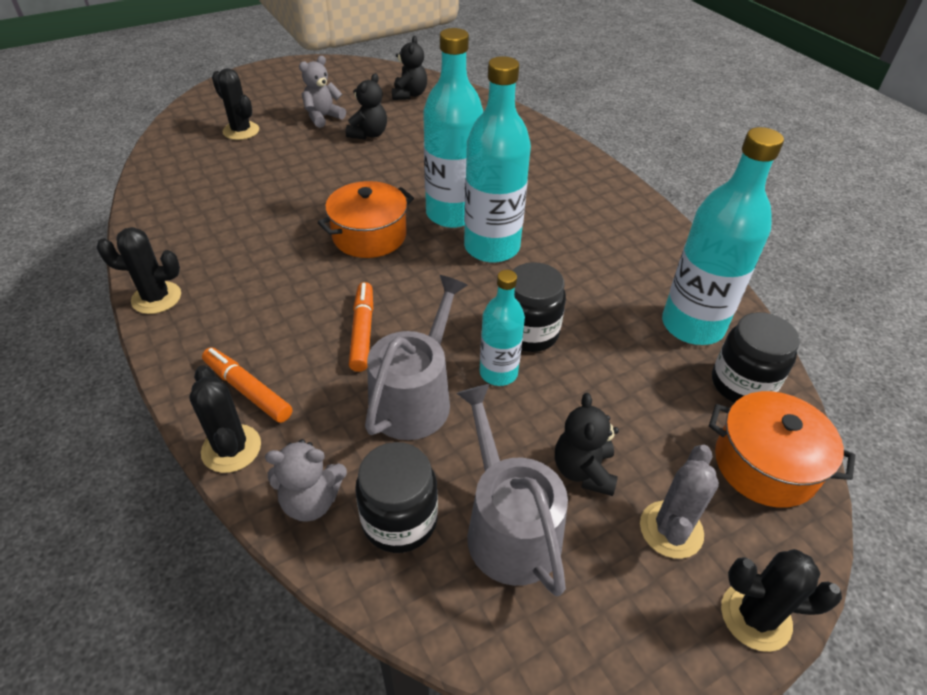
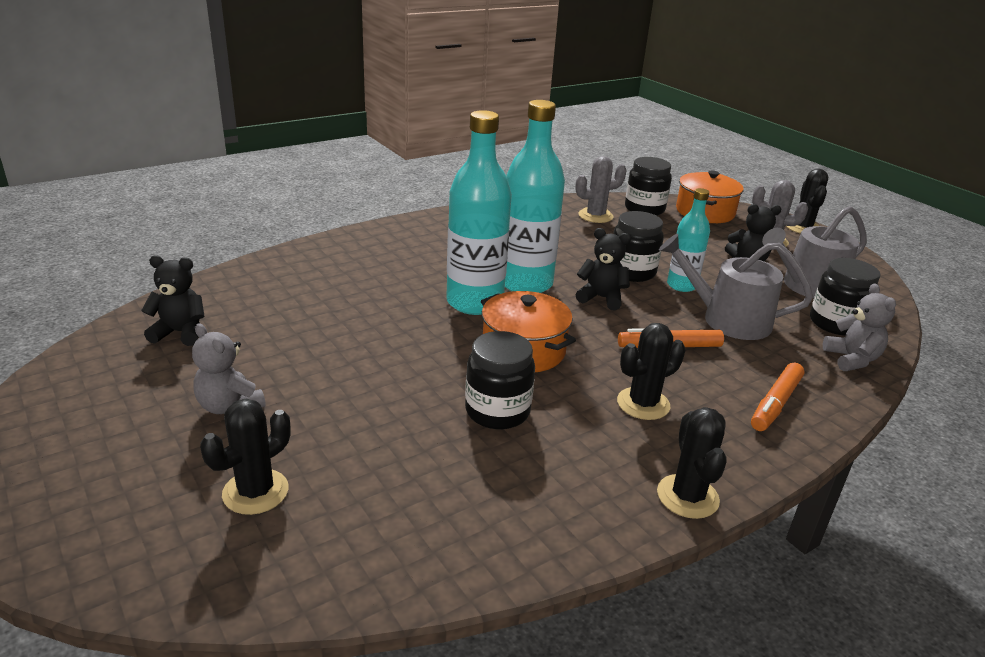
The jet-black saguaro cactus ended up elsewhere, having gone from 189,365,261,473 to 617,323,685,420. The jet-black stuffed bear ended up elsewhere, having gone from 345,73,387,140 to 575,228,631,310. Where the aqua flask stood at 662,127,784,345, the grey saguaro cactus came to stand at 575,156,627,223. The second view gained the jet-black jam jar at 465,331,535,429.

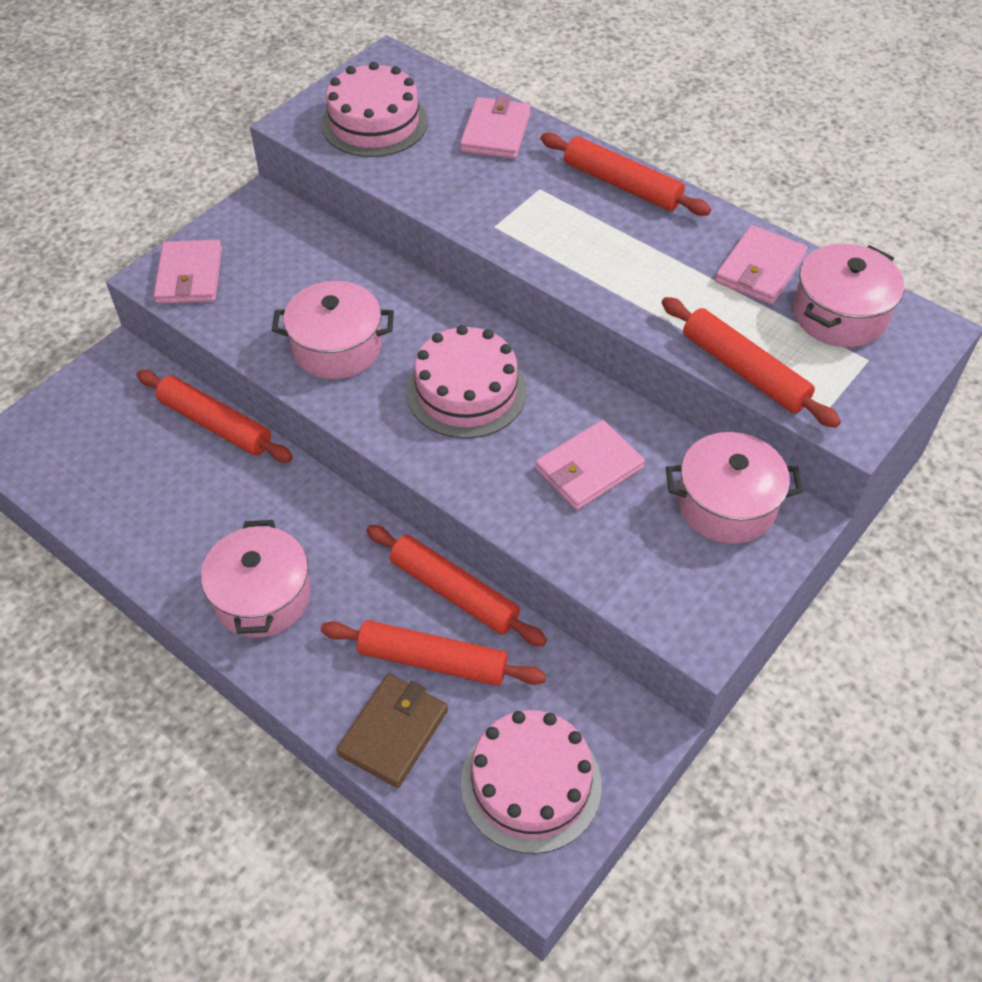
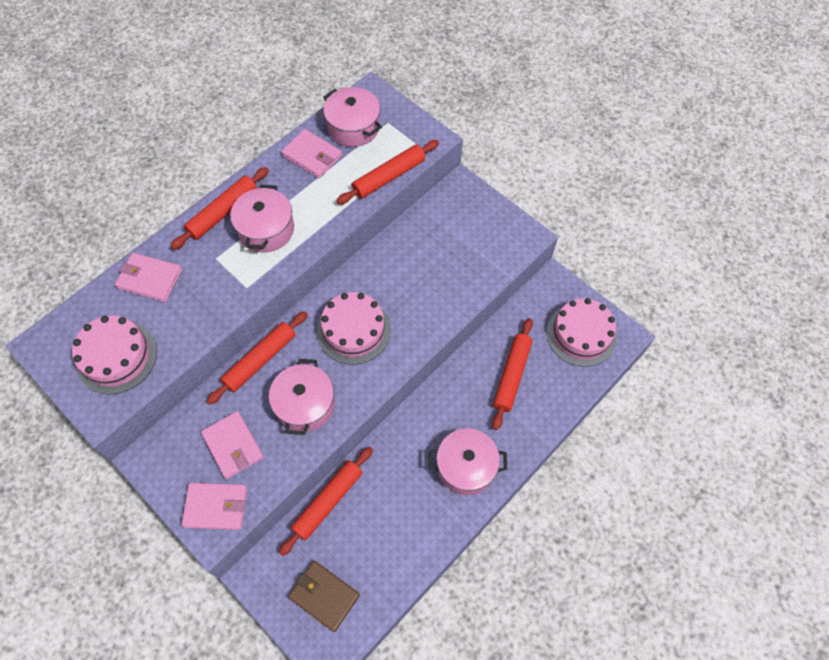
The brown billfold ended up elsewhere, having gone from 336,674,448,788 to 288,561,360,632. The red rolling pin ended up elsewhere, having gone from 367,525,547,647 to 207,311,308,404. The pink billfold ended up elsewhere, having gone from 535,420,645,510 to 201,411,264,479. The pink stockpot ended up elsewhere, having gone from 666,432,803,544 to 230,184,294,252.

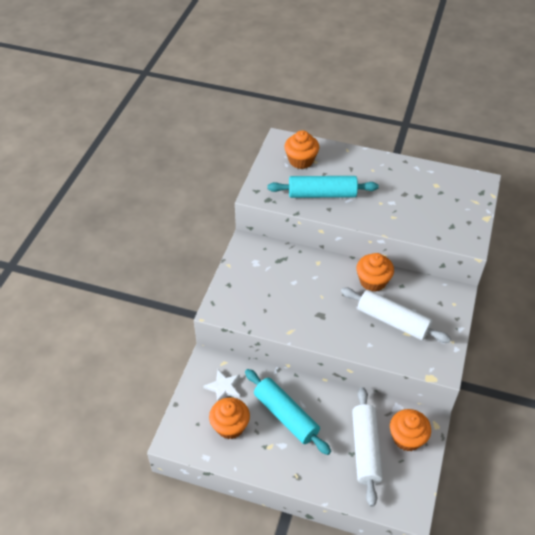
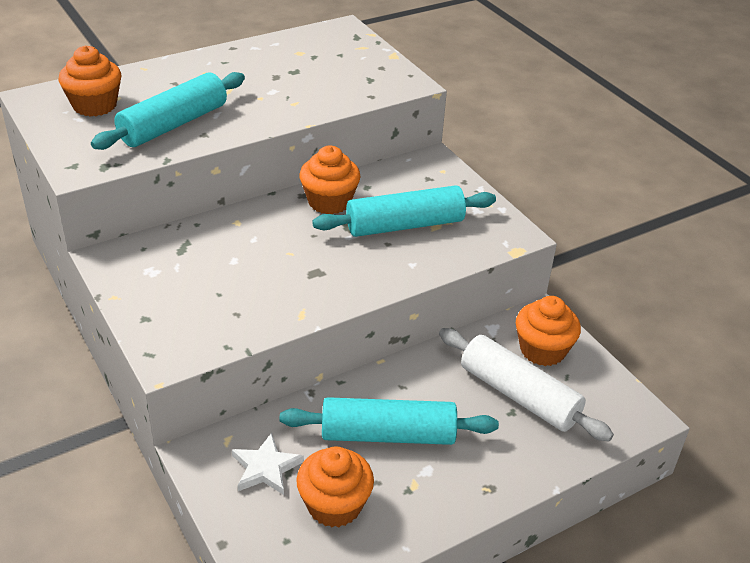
What was the white rolling pin at 341,288,451,343 turned into the aqua rolling pin at 312,185,496,237.

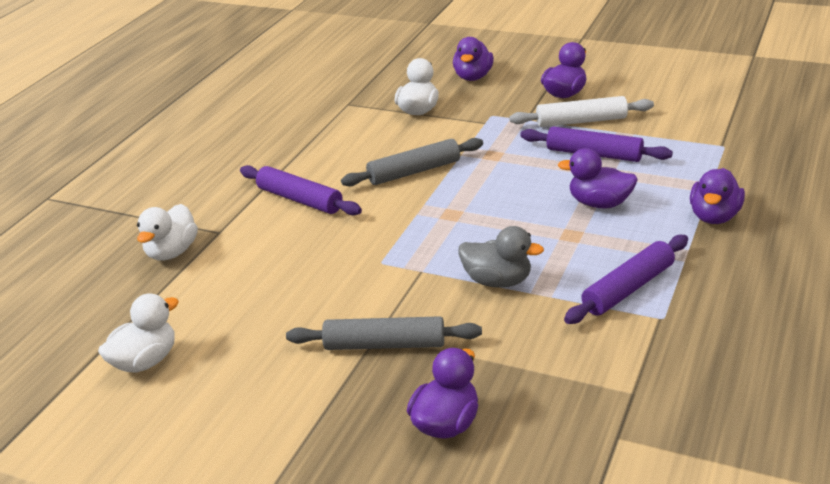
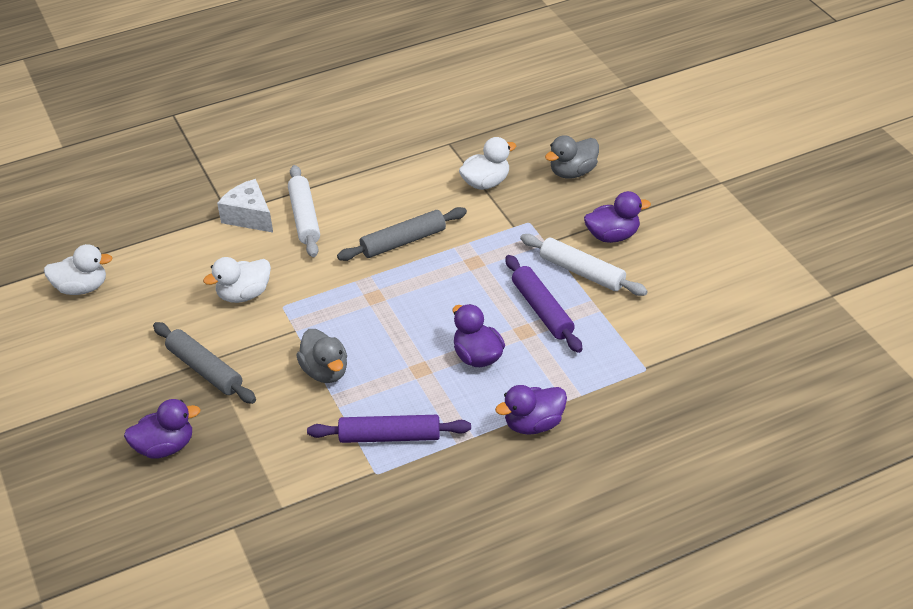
The white toy duck ended up elsewhere, having gone from 137,204,198,261 to 203,257,271,303. What was the purple rolling pin at 240,165,362,215 turned into the white rolling pin at 288,165,320,257. The grey rolling pin at 341,138,483,186 ended up facing another way, 45 degrees counterclockwise from before. What was the purple toy duck at 453,37,494,81 turned into the grey toy duck at 545,135,599,179. The second view gained the white cheese at 217,179,273,232.

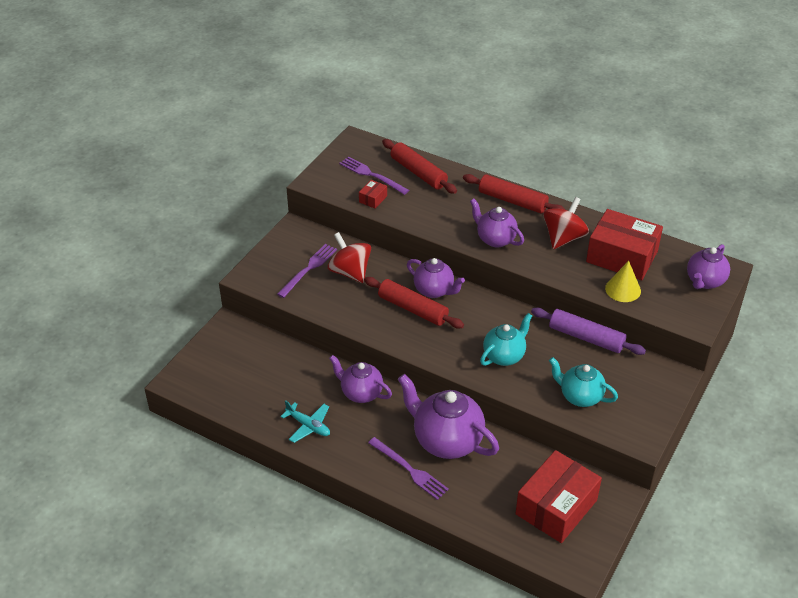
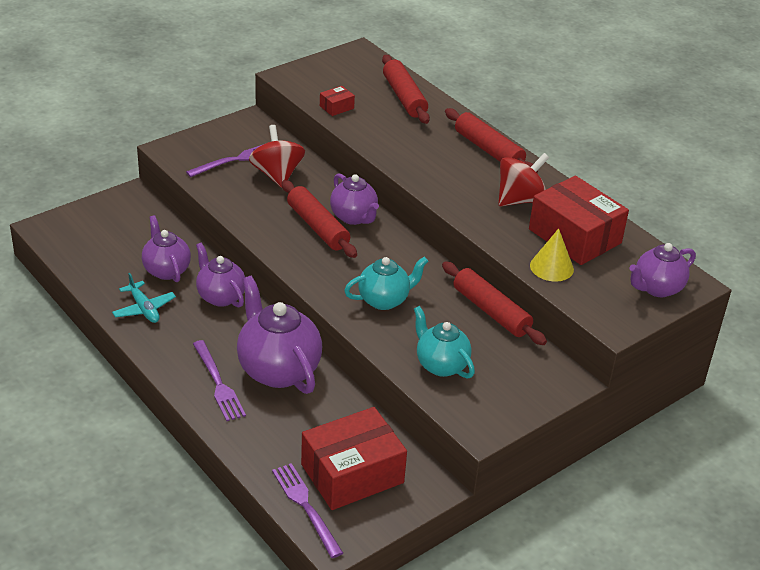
The purple table fork ended up elsewhere, having gone from 339,156,409,195 to 272,463,343,558. The purple tea pot ended up elsewhere, having gone from 470,199,524,248 to 142,215,191,282. What was the purple rolling pin at 531,308,646,355 turned into the red rolling pin at 442,261,547,345.

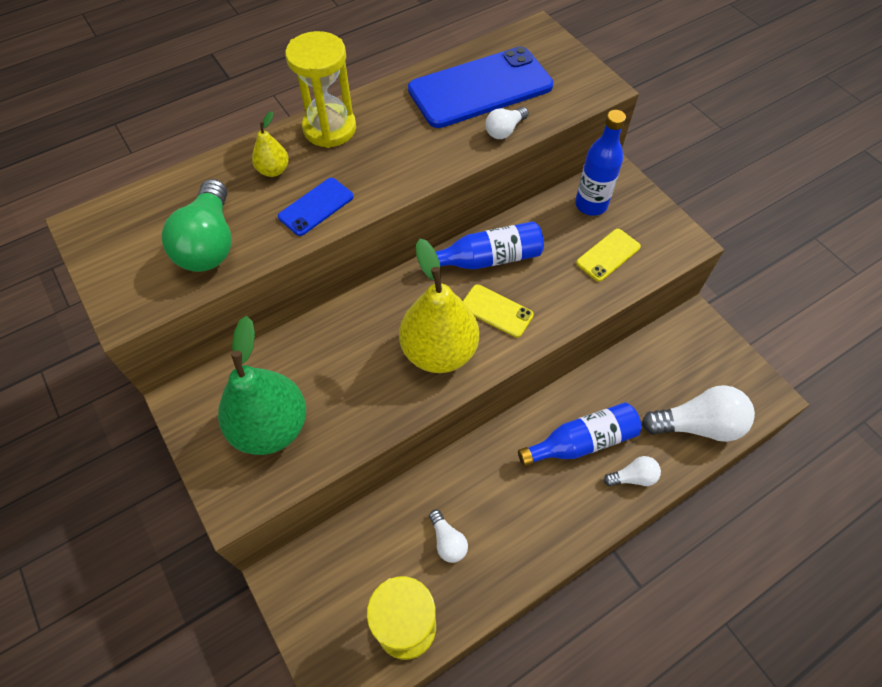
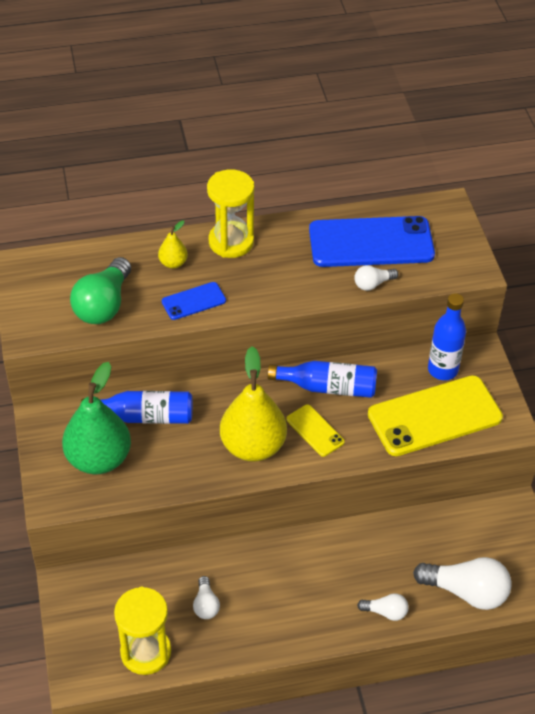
The royal blue flask ended up elsewhere, having gone from 518,402,641,467 to 81,391,193,424. The size of the bright yellow mobile phone at 576,229,641,282 changed by a factor of 2.09.

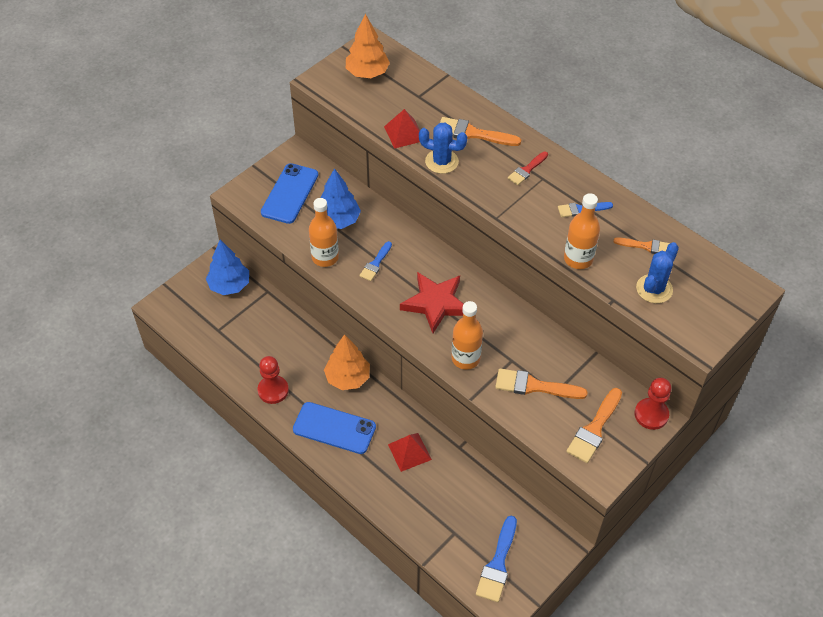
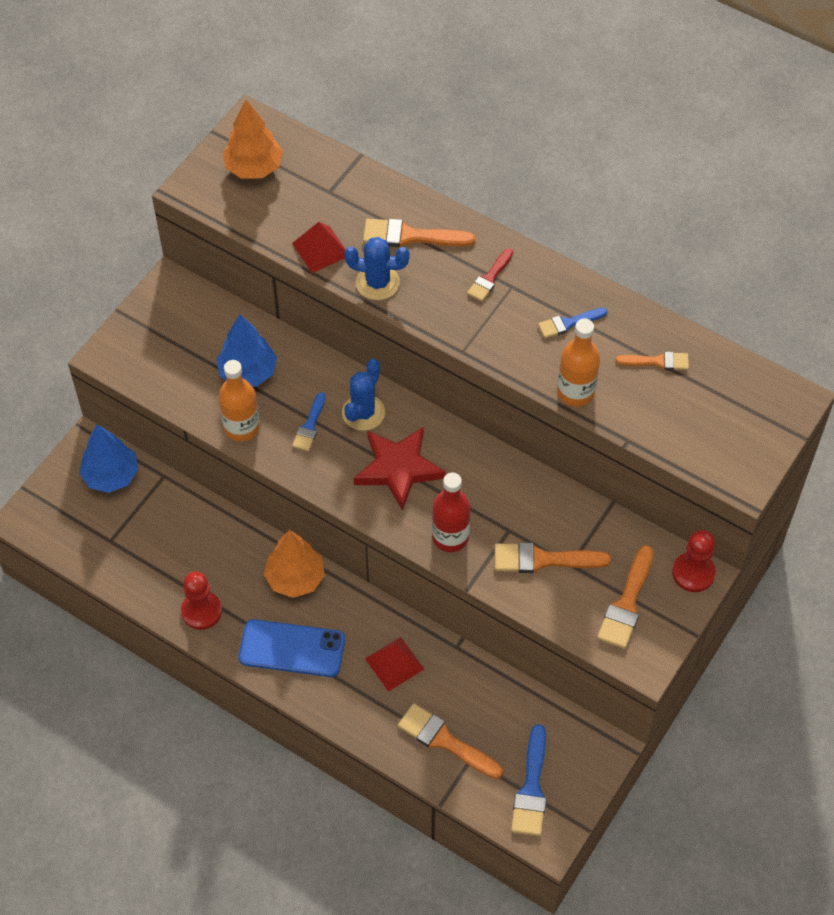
The second view lost the royal blue mobile phone at 261,163,318,224. What was the orange-coloured flask at 452,301,483,370 turned into the red flask at 432,473,471,552. The royal blue saguaro cactus ended up elsewhere, having gone from 636,242,679,303 to 342,359,385,431. The second view gained the orange-coloured paintbrush at 398,703,503,779.

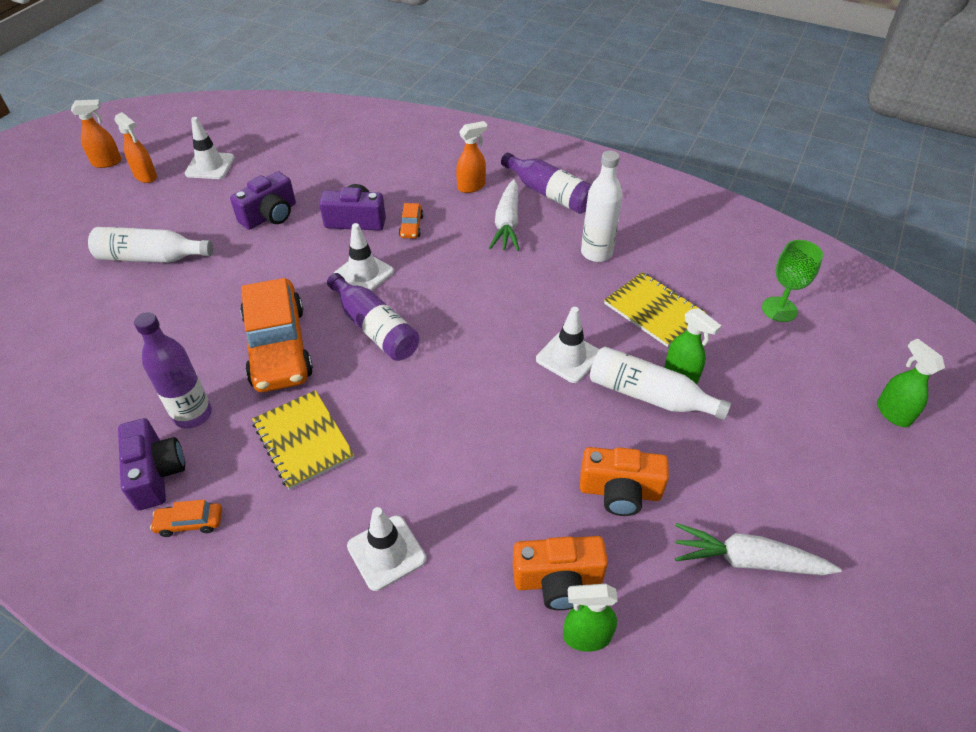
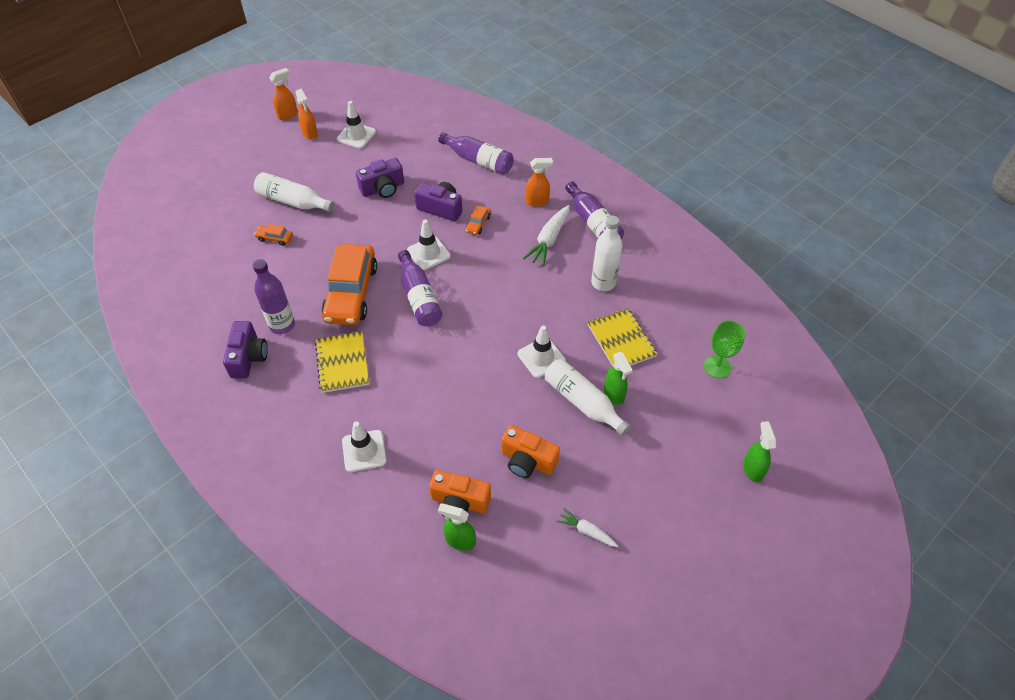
The orange-coloured sprayer at 71,99,122,168 ended up facing another way, 45 degrees counterclockwise from before. The orange-coloured car ended up elsewhere, having gone from 150,500,222,537 to 254,224,293,246. The size of the white root vegetable at 675,523,841,575 changed by a factor of 0.60. The second view gained the purple flask at 438,133,514,175.

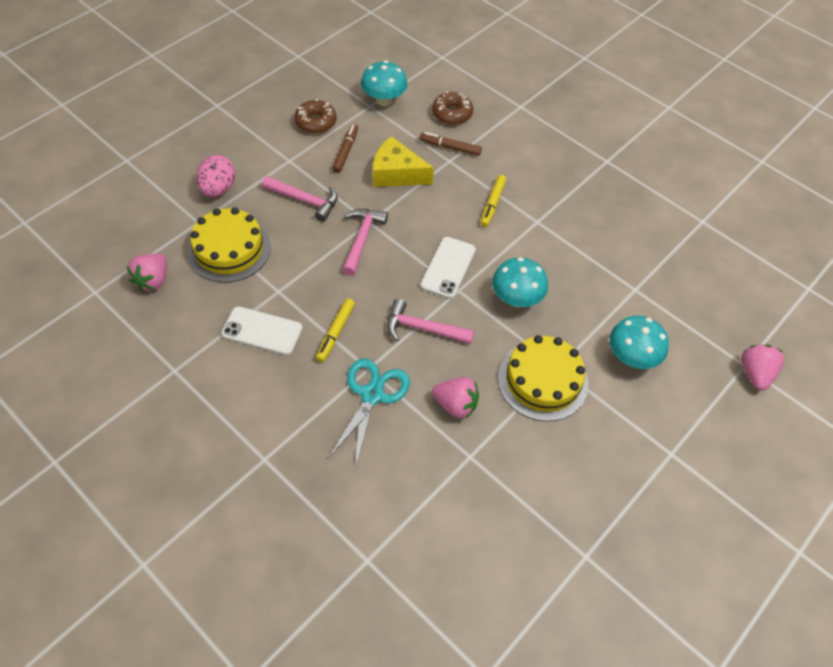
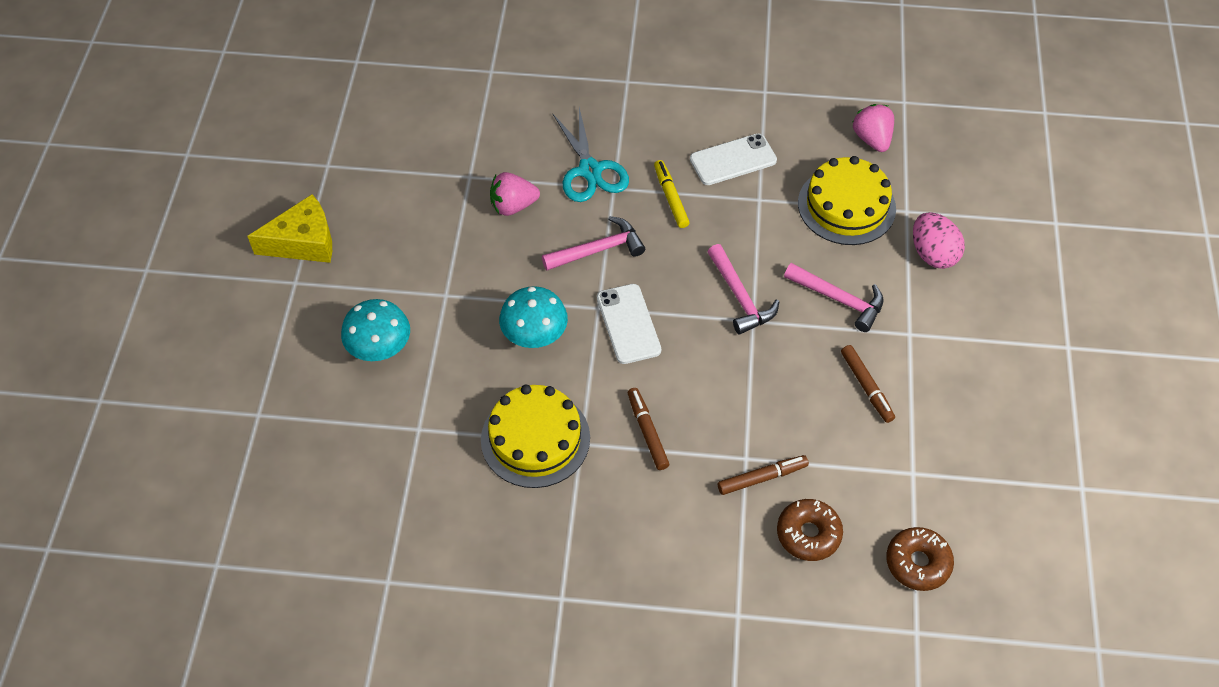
The pink claw hammer at 262,176,338,222 ended up facing another way, 135 degrees counterclockwise from before. The brown glazed donut ended up elsewhere, having gone from 294,99,337,134 to 886,527,954,591. The second view lost the aqua toadstool at 361,61,408,106. The bright yellow cheese ended up elsewhere, having gone from 373,136,434,187 to 248,194,332,263. What was the bright yellow marker pen at 480,175,506,227 turned into the brown marker pen at 628,388,669,470. The bright yellow cake ended up elsewhere, having gone from 498,335,588,421 to 481,385,590,488. The second view lost the pink toy strawberry at 741,345,784,390.

